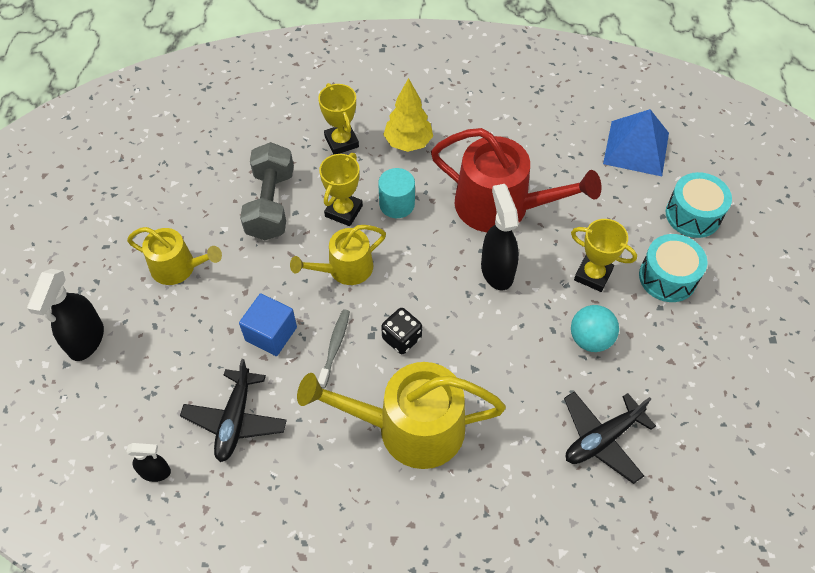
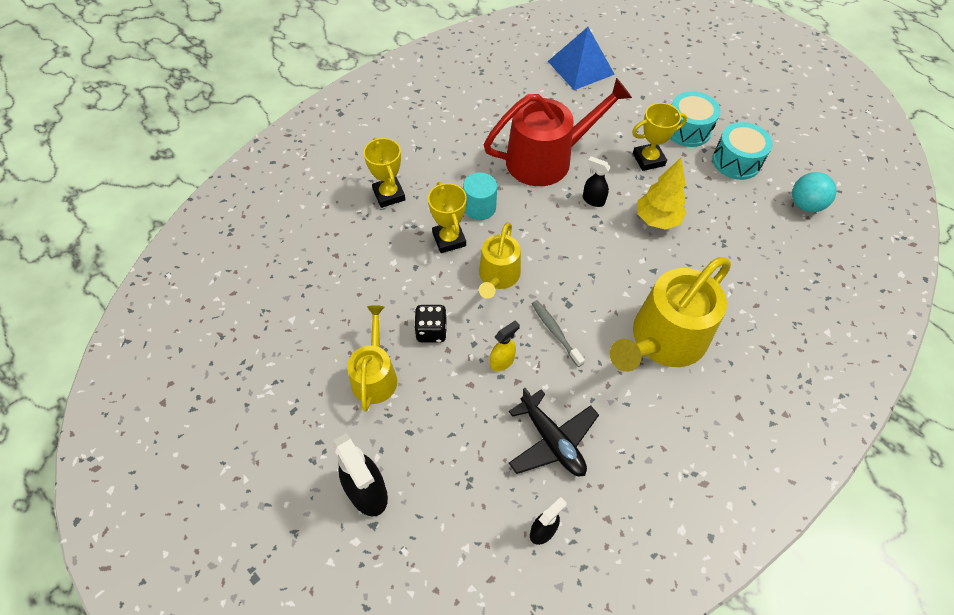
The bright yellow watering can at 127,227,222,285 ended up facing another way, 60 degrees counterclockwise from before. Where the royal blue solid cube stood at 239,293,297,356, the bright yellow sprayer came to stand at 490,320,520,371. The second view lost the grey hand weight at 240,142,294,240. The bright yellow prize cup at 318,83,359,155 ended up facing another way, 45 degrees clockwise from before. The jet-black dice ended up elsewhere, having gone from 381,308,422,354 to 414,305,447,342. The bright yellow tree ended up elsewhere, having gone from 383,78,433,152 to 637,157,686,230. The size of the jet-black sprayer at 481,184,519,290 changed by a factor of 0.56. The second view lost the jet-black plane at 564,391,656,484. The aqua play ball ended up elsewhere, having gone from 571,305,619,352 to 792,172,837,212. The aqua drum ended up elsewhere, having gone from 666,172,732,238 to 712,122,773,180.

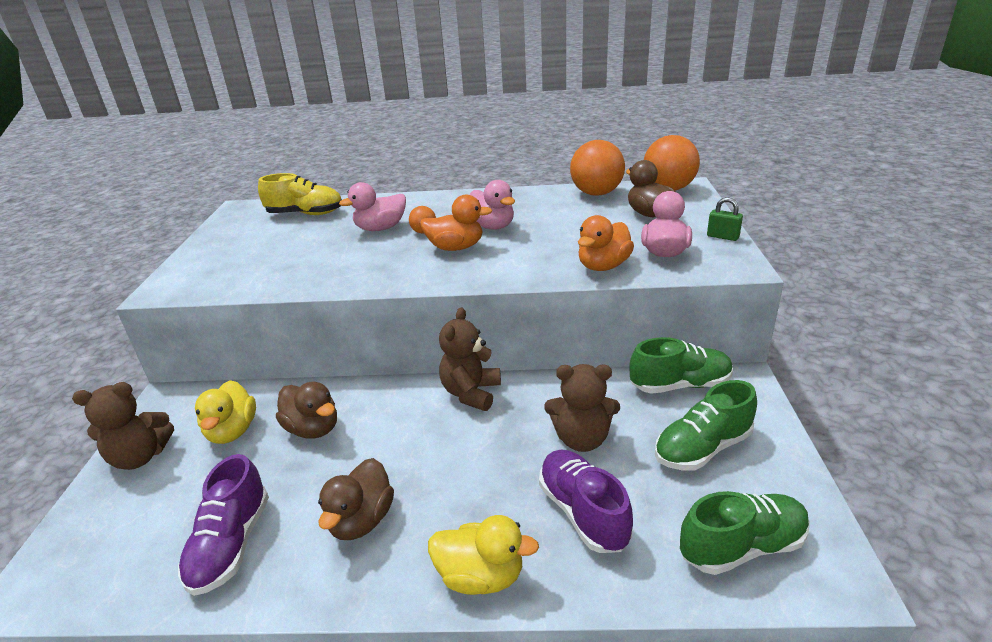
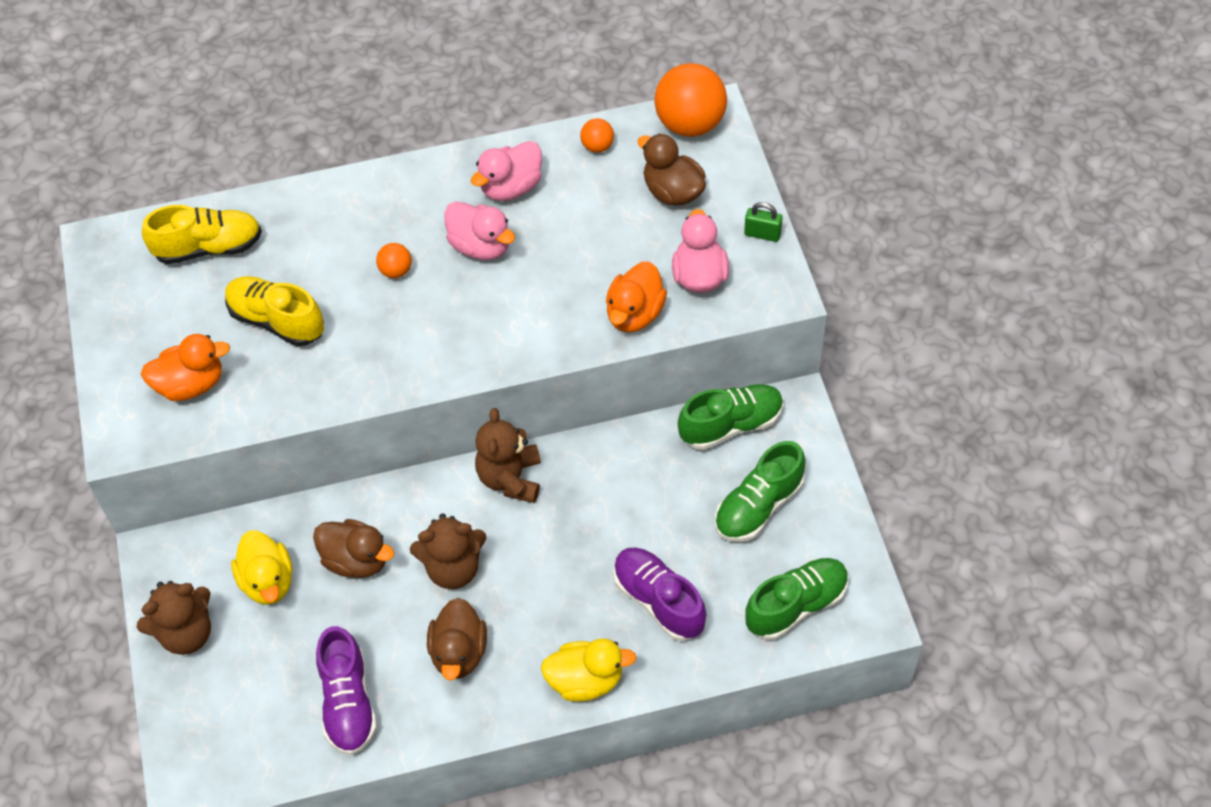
The pink toy duck ended up elsewhere, having gone from 339,182,406,231 to 471,141,542,201. The orange-coloured toy duck ended up elsewhere, having gone from 420,194,493,251 to 141,334,230,401. The brown stuffed bear ended up elsewhere, having gone from 544,364,620,452 to 410,513,487,589. The size of the orange-coloured play ball at 570,140,625,196 changed by a factor of 0.47. The second view gained the bright yellow shoe at 225,276,324,346.

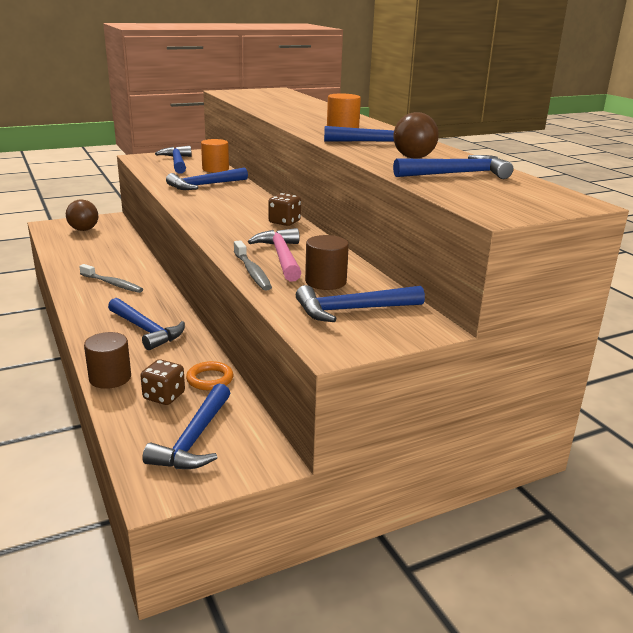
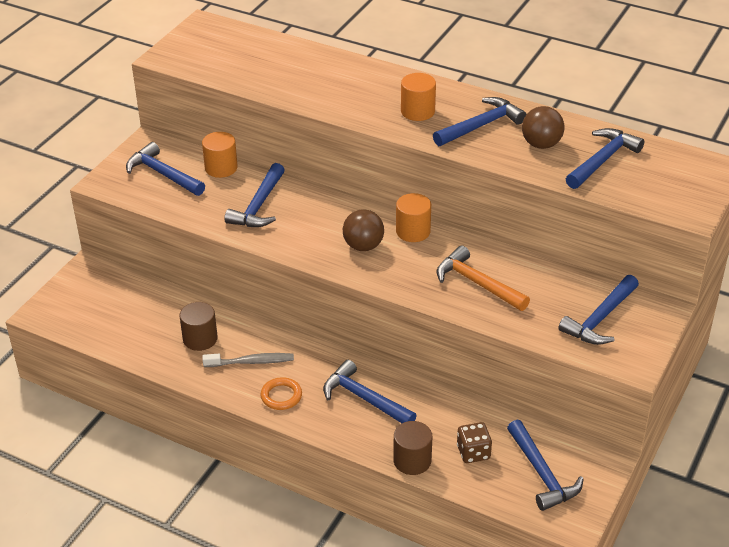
The brown play ball ended up elsewhere, having gone from 66,200,98,231 to 343,210,384,251. The royal blue claw hammer at 108,298,185,350 ended up facing another way, 150 degrees counterclockwise from before. The orange-coloured torus ended up elsewhere, having gone from 186,361,233,390 to 260,377,302,410. The second view lost the grey dental brush at 234,240,272,291. What was the pink claw hammer at 248,228,301,282 turned into the orange-coloured claw hammer at 437,246,530,311. Where the brown dice stood at 268,193,301,226, the orange-coloured cylinder shape came to stand at 396,193,431,242. The brown cylinder shape ended up elsewhere, having gone from 305,235,349,290 to 179,302,218,351.

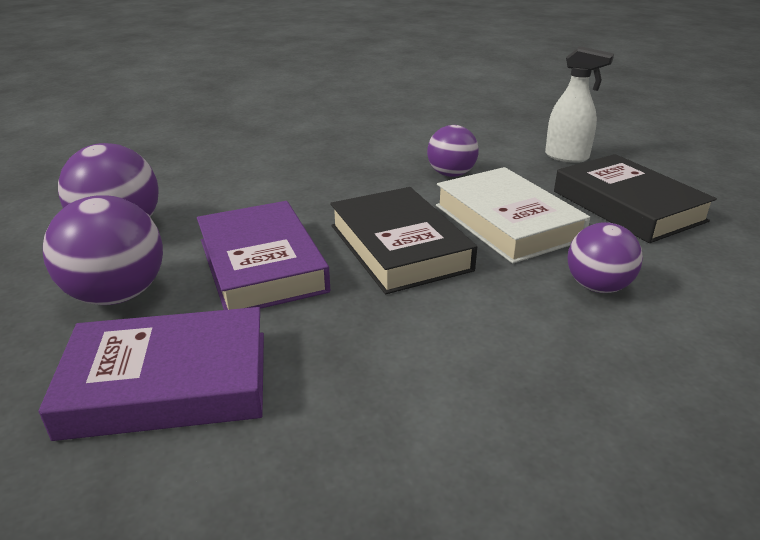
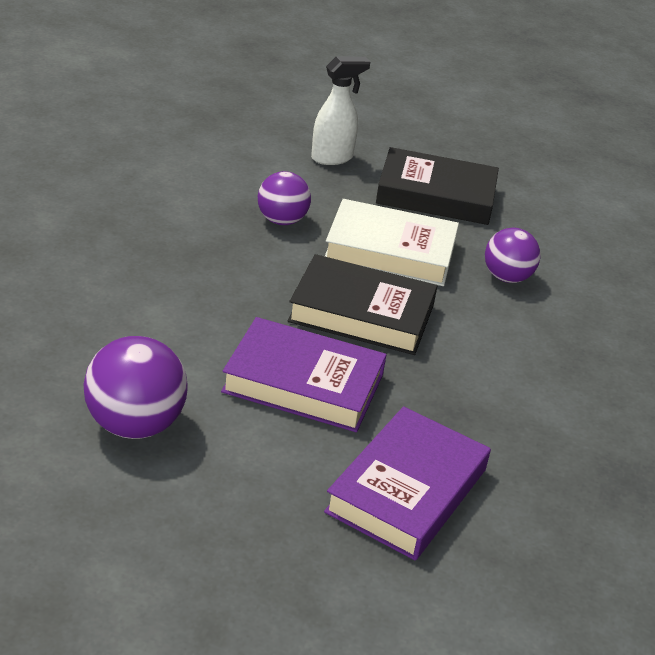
The second view lost the purple play ball at 43,195,163,305.

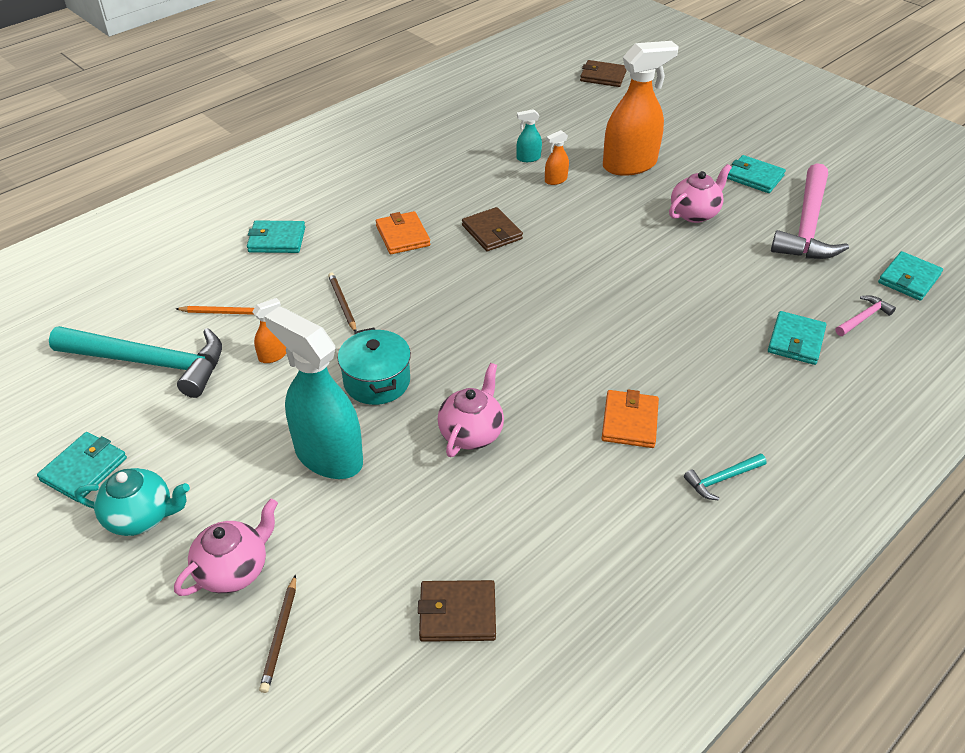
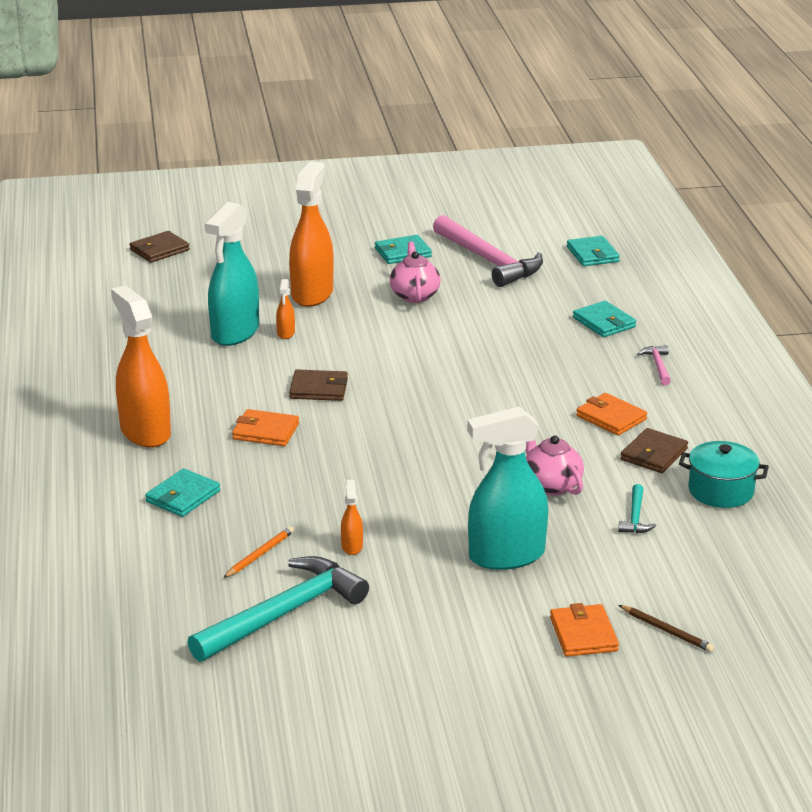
The second view lost the aqua billfold at 37,432,127,502. The second view lost the aqua tea pot at 75,468,190,536. Where the pink tea pot stood at 174,498,278,596, the orange-coloured billfold came to stand at 550,603,619,657. The second view lost the brown lead pencil at 328,273,356,332. The aqua stockpot ended up elsewhere, having gone from 338,328,411,405 to 679,441,769,508. The brown billfold ended up elsewhere, having gone from 418,580,496,642 to 620,428,688,473. The size of the aqua sprayer at 516,109,542,162 changed by a factor of 2.36. The aqua claw hammer ended up elsewhere, having gone from 684,453,766,501 to 618,484,656,533. The pink claw hammer ended up elsewhere, having gone from 836,295,896,336 to 638,345,671,385. The second view gained the orange-coloured sprayer at 111,285,171,448.

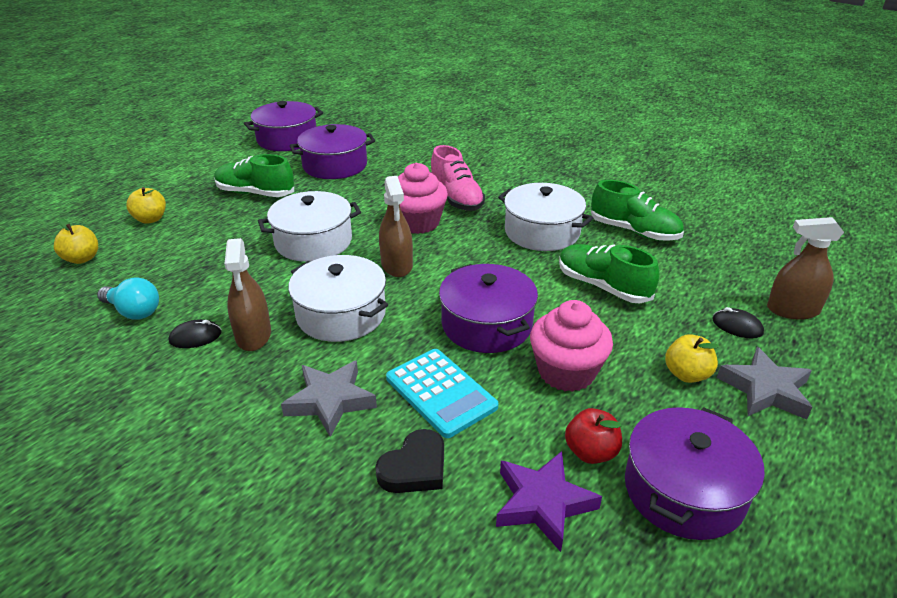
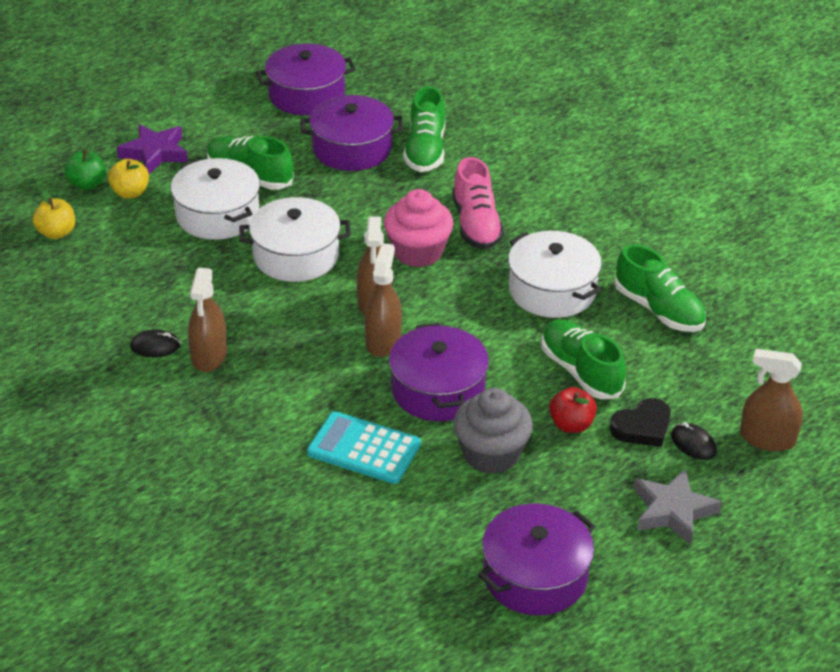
The second view lost the aqua bulb at 97,278,159,320. The second view lost the grey star shape at 281,360,377,437. The white stockpot ended up elsewhere, having gone from 288,255,388,342 to 171,158,260,240. The jet-black love heart ended up elsewhere, having gone from 375,429,444,493 to 610,398,671,447. The aqua calculator at 386,349,499,438 ended up facing another way, 135 degrees clockwise from before. The purple star shape ended up elsewhere, having gone from 496,451,602,552 to 117,124,188,174. What was the pink muffin at 530,300,613,392 turned into the grey muffin at 453,388,533,474. The red toy apple ended up elsewhere, having gone from 565,408,622,464 to 549,387,597,433. The second view lost the bright yellow toy apple at 665,334,720,383. The second view gained the emerald toy apple at 64,142,106,190. The second view gained the brown sprayer at 365,243,402,357. The second view gained the emerald shoe at 403,86,445,172.

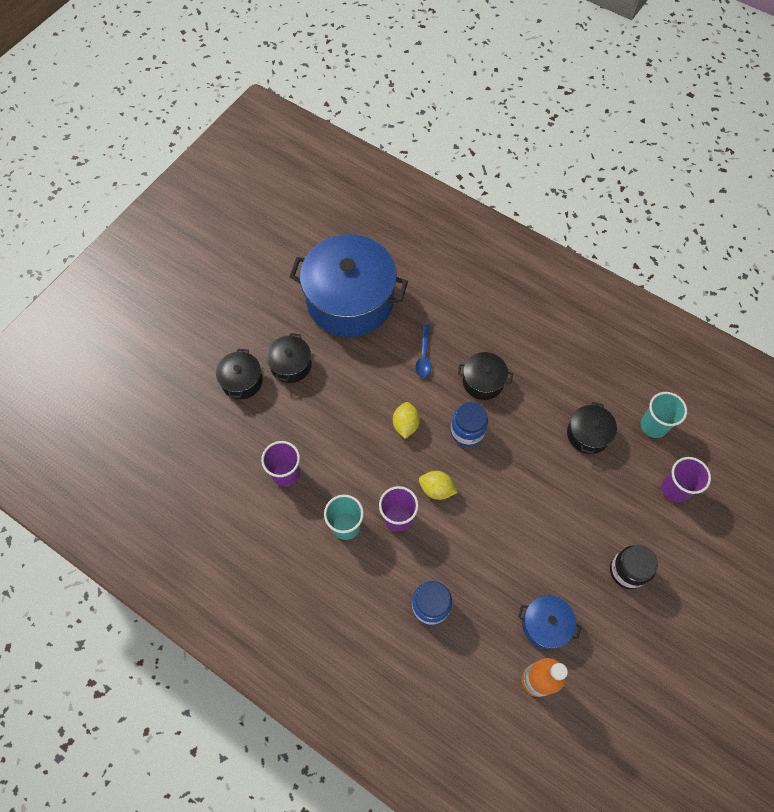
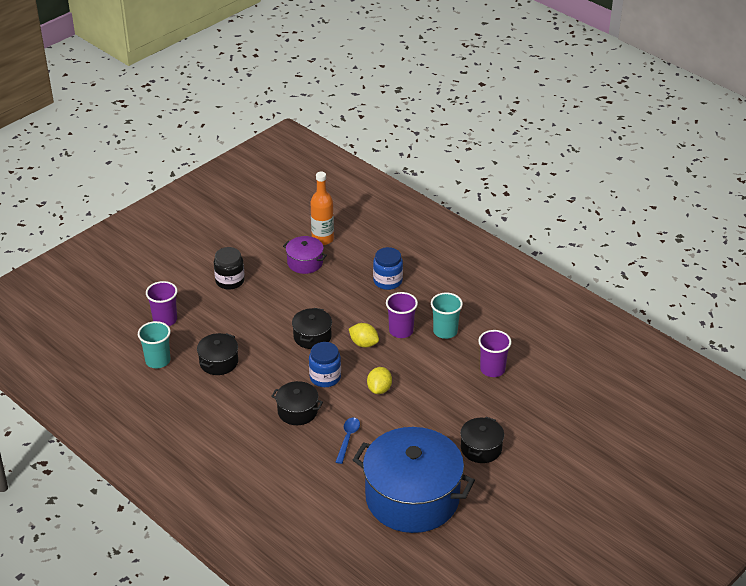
The jet-black stockpot ended up elsewhere, having gone from 216,349,263,399 to 292,308,332,349. What was the royal blue stockpot at 518,595,582,649 turned into the purple stockpot at 283,236,327,274.

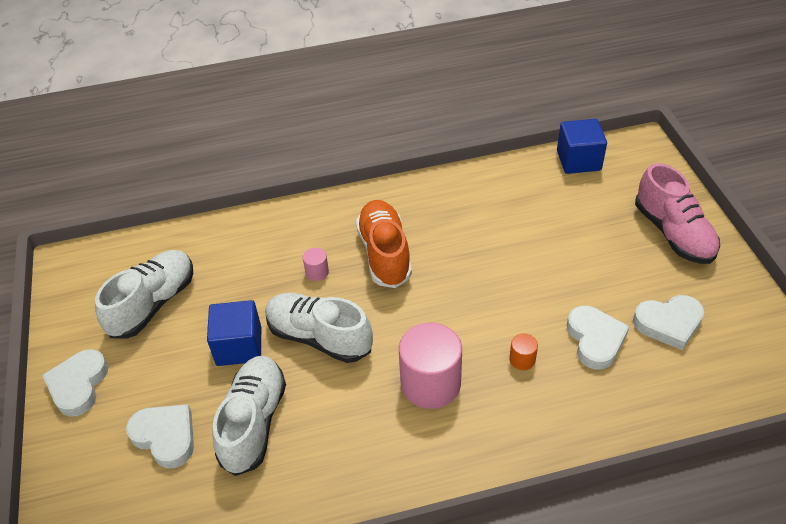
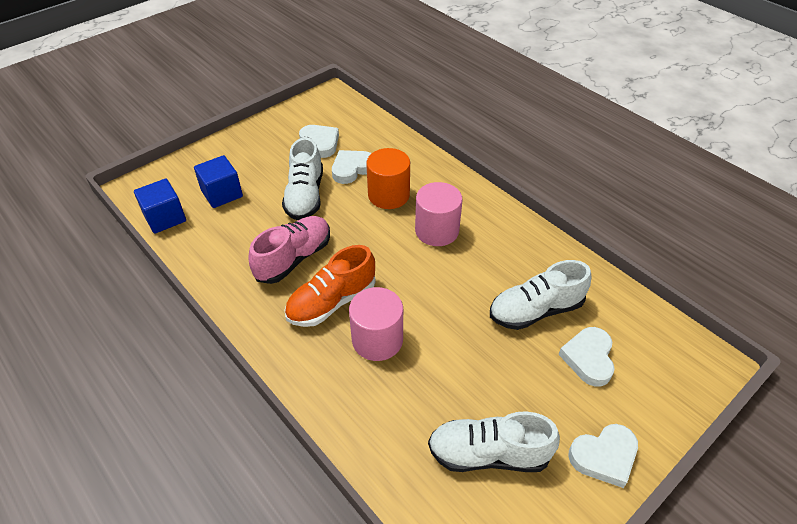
The royal blue solid cube ended up elsewhere, having gone from 207,300,261,366 to 194,155,243,208. The white shoe ended up elsewhere, having gone from 265,293,373,363 to 282,137,323,220. The size of the pink cylinder shape at 303,248,329,281 changed by a factor of 2.27. The size of the orange-coloured cylinder shape at 509,334,538,370 changed by a factor of 2.27. The pink shoe ended up elsewhere, having gone from 635,163,720,264 to 248,216,330,284.

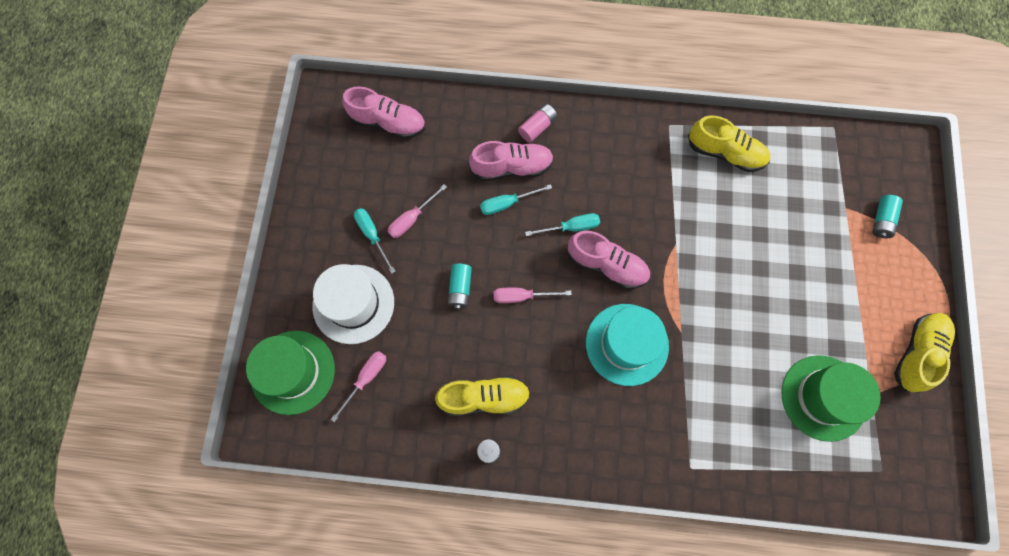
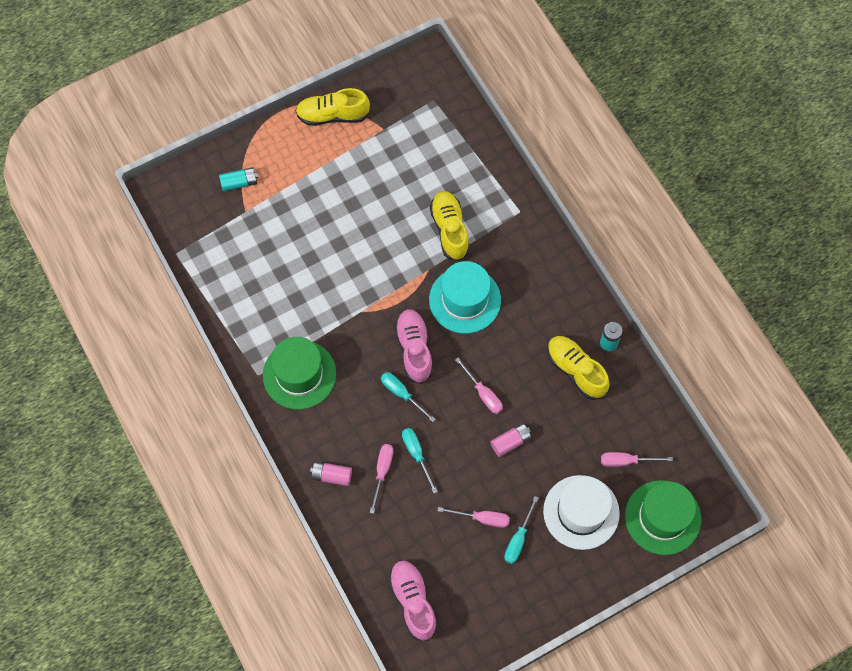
What was the aqua power cell at 448,264,472,309 turned into the pink power cell at 490,423,531,457. Where the pink shoe stood at 469,141,554,181, the pink screwdriver came to stand at 370,444,393,514. The aqua screwdriver at 480,184,552,215 ended up facing another way, 150 degrees counterclockwise from before. The bright yellow shoe ended up elsewhere, having gone from 688,115,770,172 to 430,191,470,261. The emerald hat ended up elsewhere, having gone from 781,355,881,442 to 263,337,336,410.

